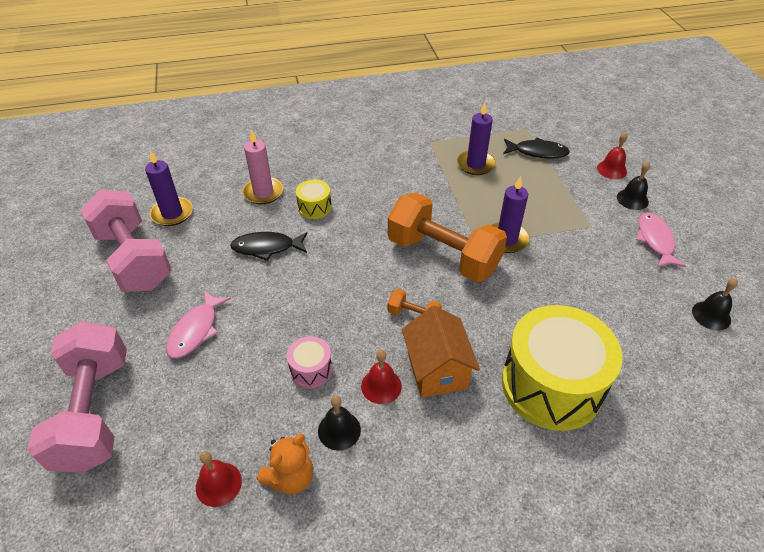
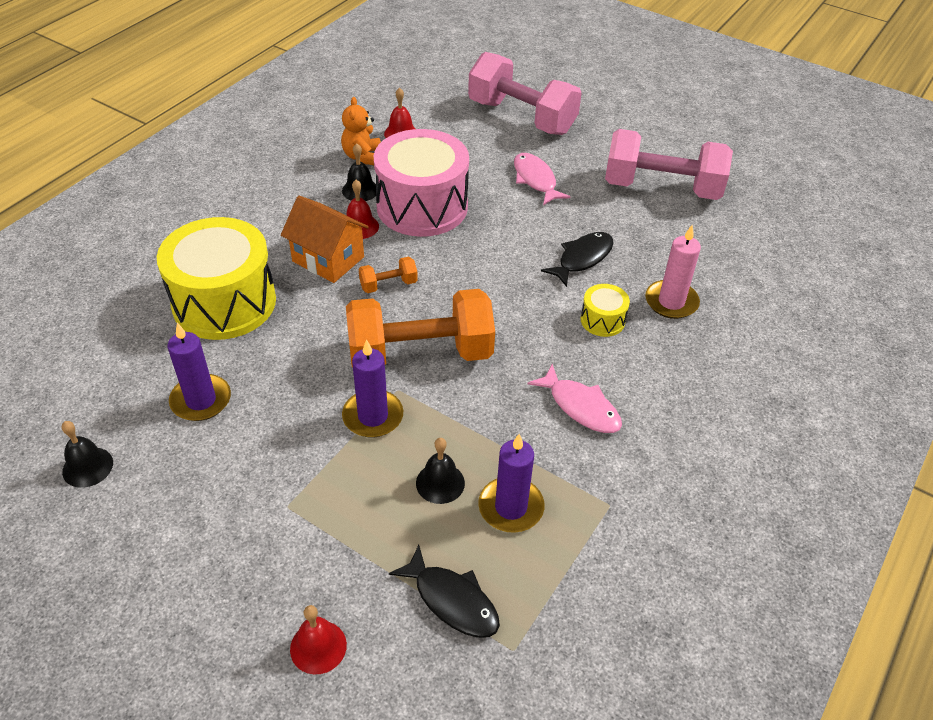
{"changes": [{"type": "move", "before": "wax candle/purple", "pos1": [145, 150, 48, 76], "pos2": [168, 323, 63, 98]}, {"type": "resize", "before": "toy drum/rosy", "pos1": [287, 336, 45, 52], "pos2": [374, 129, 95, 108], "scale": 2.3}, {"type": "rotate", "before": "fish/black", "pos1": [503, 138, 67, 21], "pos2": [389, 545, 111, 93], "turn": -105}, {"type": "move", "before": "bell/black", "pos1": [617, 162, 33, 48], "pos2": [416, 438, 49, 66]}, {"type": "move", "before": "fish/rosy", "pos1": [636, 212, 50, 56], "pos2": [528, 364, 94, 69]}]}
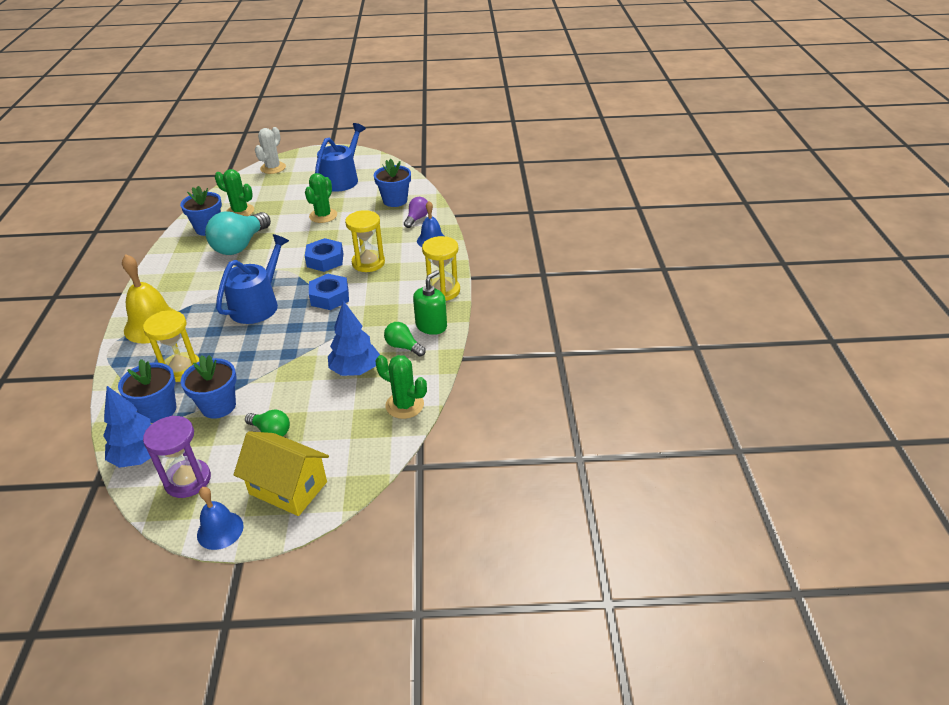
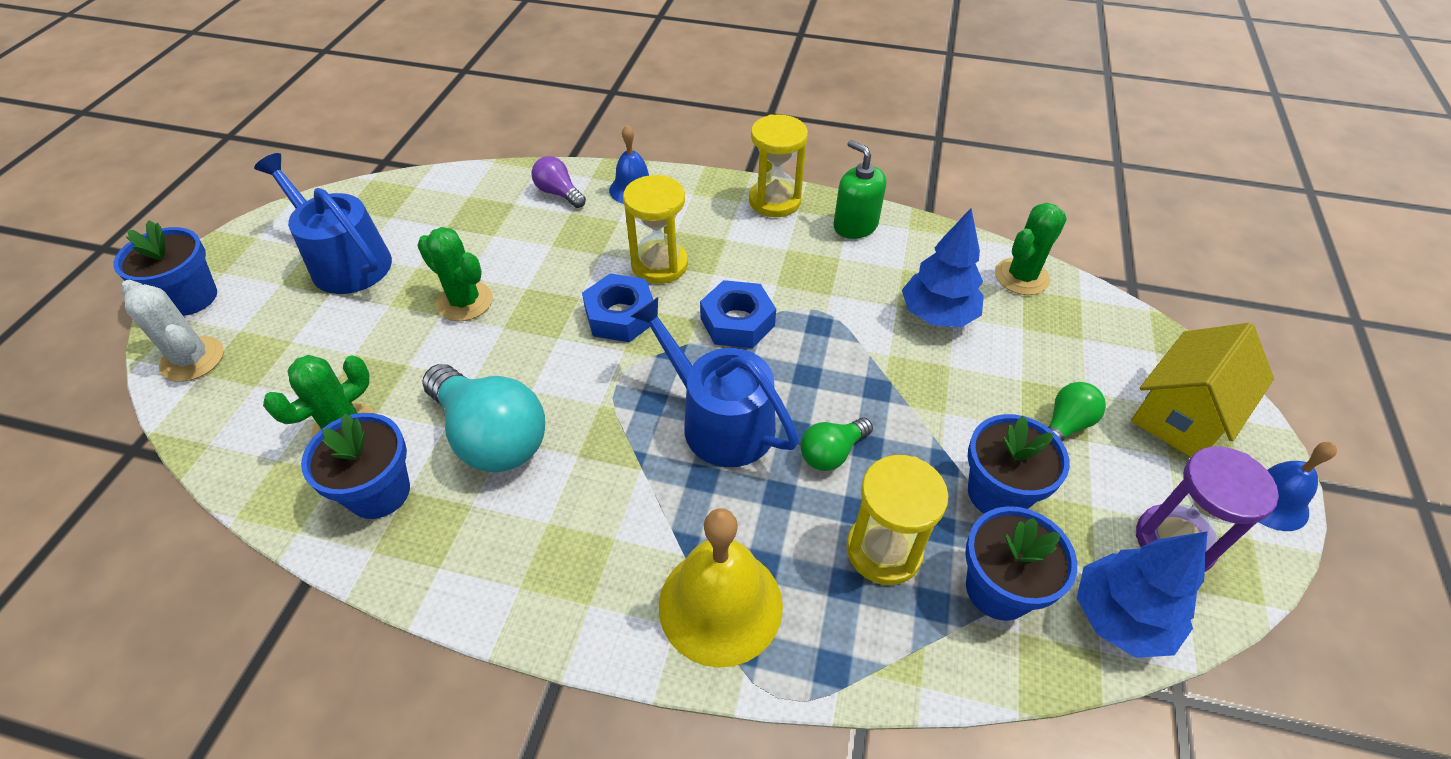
{"changes": [{"type": "move", "before": "potted plant/royal blue", "pos1": [374, 159, 37, 48], "pos2": [113, 220, 104, 96]}, {"type": "move", "before": "lightbulb/leaf-green", "pos1": [384, 322, 42, 35], "pos2": [801, 417, 72, 54]}]}
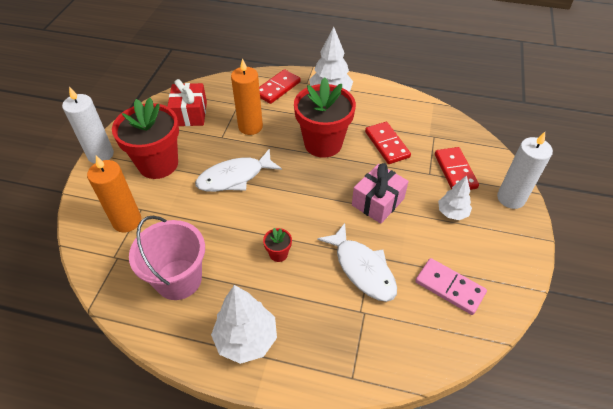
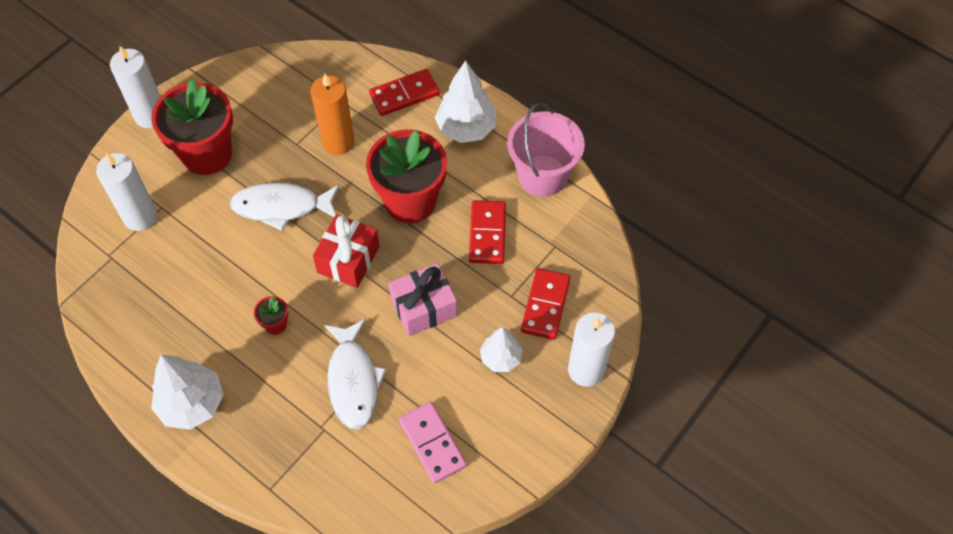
{"changes": [{"type": "recolor", "before": "wax candle/orange", "after": "wax candle/white", "pos1": [87, 156, 54, 76], "pos2": [96, 153, 61, 78]}, {"type": "move", "before": "bucket/rosy", "pos1": [129, 216, 76, 84], "pos2": [507, 103, 78, 94]}, {"type": "move", "before": "gift/red", "pos1": [167, 79, 40, 47], "pos2": [313, 214, 67, 74]}]}
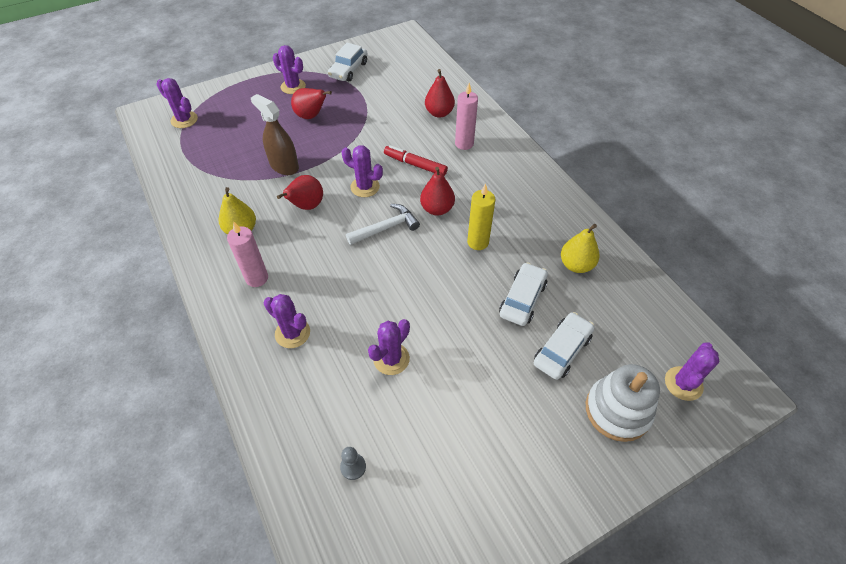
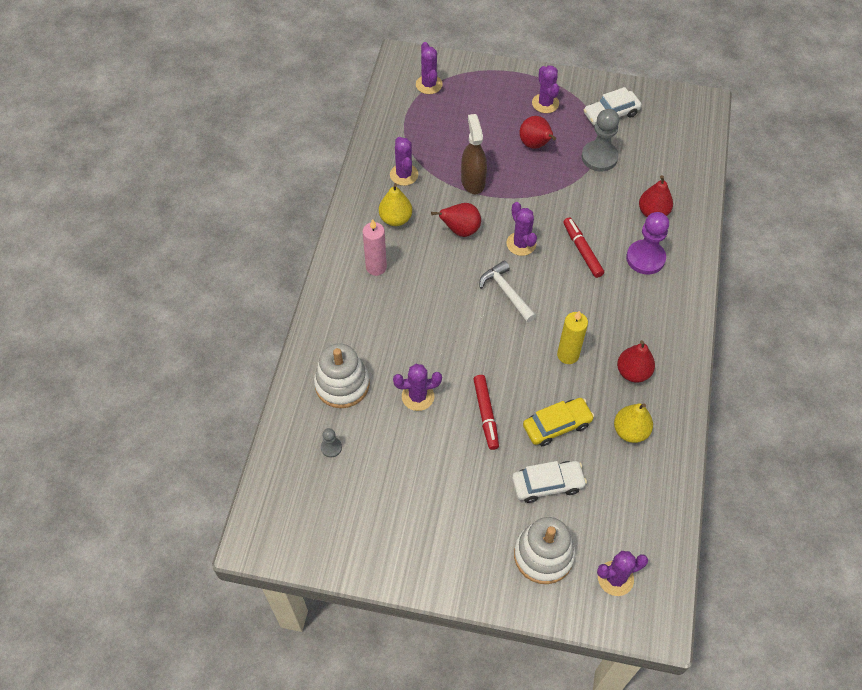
{"changes": [{"type": "move", "before": "saguaro cactus/purple", "pos1": [263, 294, 47, 54], "pos2": [390, 137, 28, 49]}, {"type": "rotate", "before": "hammer/white", "pos1": [346, 204, 74, 41], "pos2": [479, 260, 57, 63], "turn": -135}, {"type": "move", "before": "toy pear/red", "pos1": [420, 167, 35, 49], "pos2": [617, 340, 38, 42]}, {"type": "replace", "before": "wax candle/rosy", "after": "game pawn/purple", "pos1": [455, 83, 23, 67], "pos2": [626, 212, 43, 63]}, {"type": "recolor", "before": "automobile/white", "after": "automobile/bright yellow", "pos1": [499, 262, 49, 64], "pos2": [523, 398, 71, 48]}, {"type": "insert", "after": "stacking toy/white", "pos2": [314, 343, 56, 65]}, {"type": "insert", "after": "marker/red", "pos2": [473, 375, 26, 75]}, {"type": "insert", "after": "game pawn/gray", "pos2": [581, 109, 38, 62]}]}
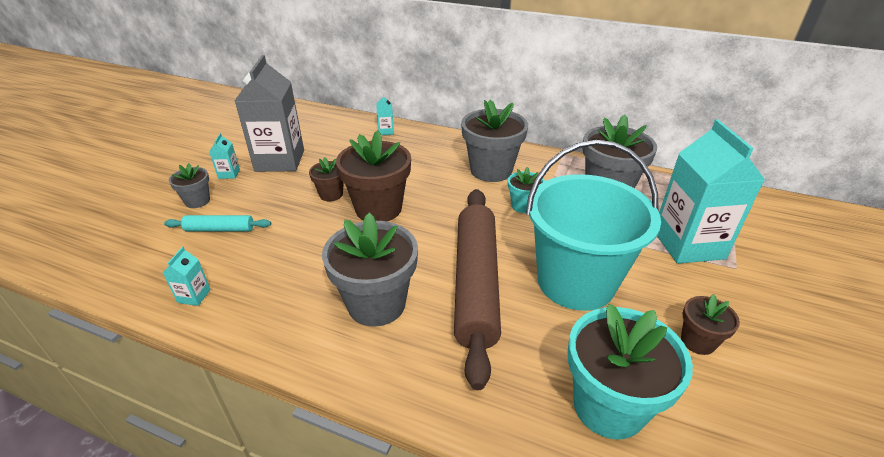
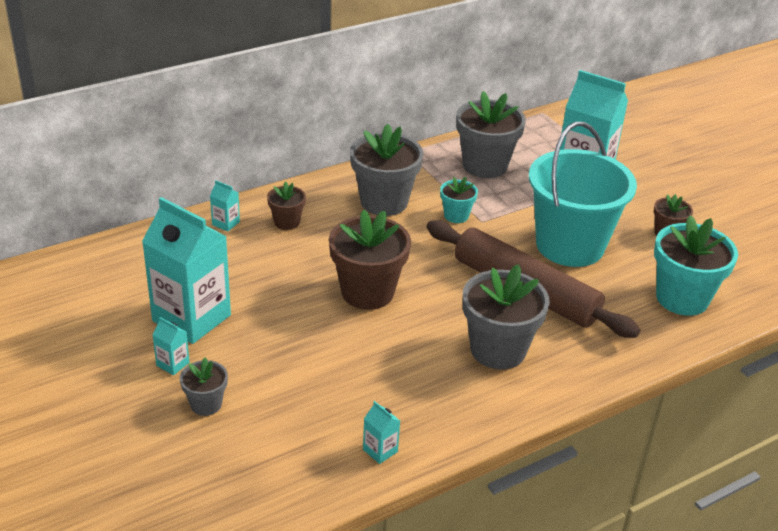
{"changes": [{"type": "delete", "before": "pastry roller/teal", "pos1": [164, 215, 107, 16]}, {"type": "recolor", "before": "juice carton/gray", "after": "juice carton/teal", "pos1": [235, 55, 69, 117], "pos2": [142, 197, 89, 147]}, {"type": "move", "before": "potted plant/dark brown", "pos1": [309, 157, 35, 44], "pos2": [267, 182, 39, 48]}]}
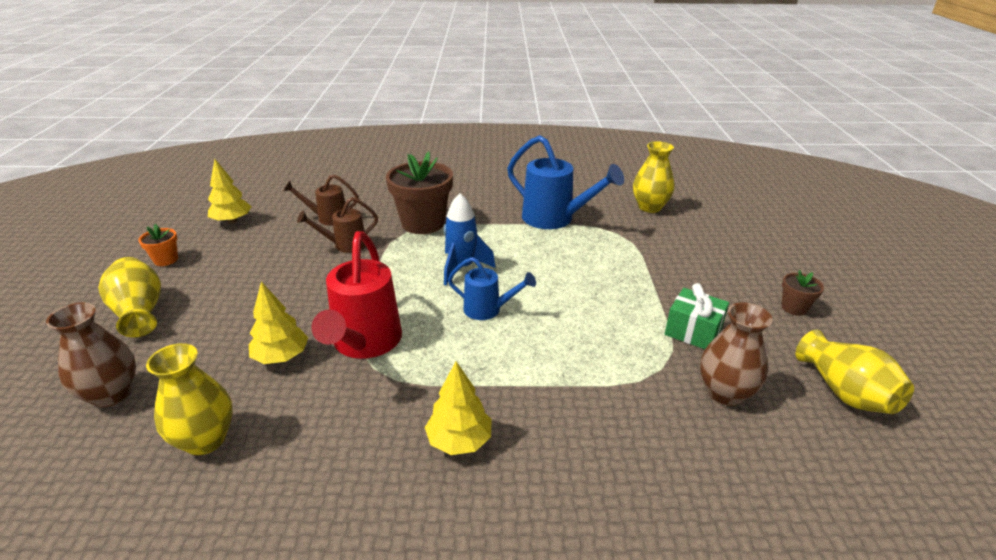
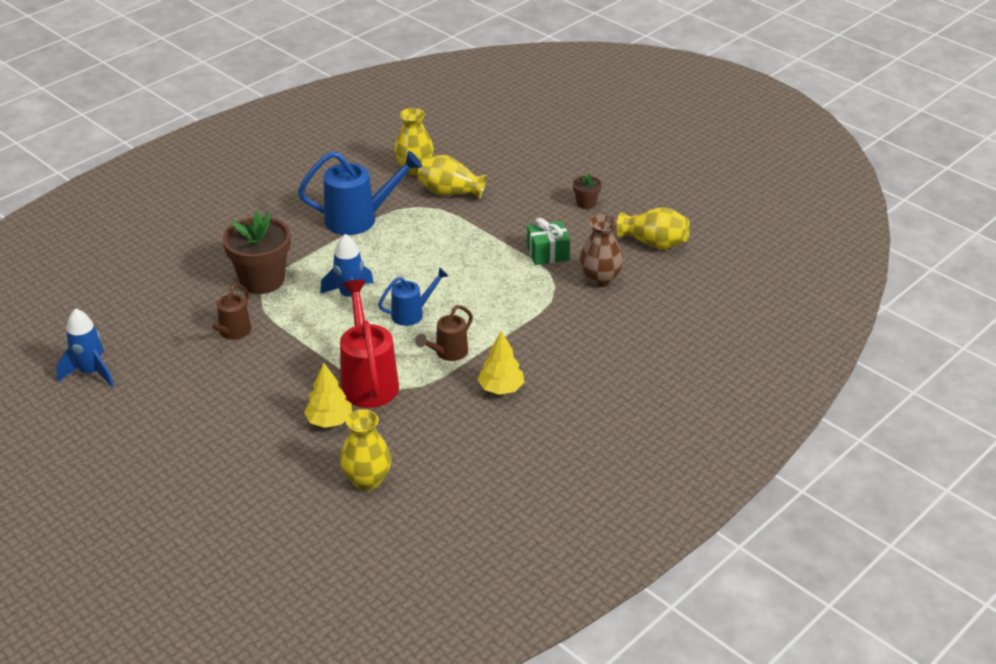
{"changes": [{"type": "delete", "before": "flower vase/dark brown", "pos1": [46, 302, 90, 106]}, {"type": "move", "before": "flower vase/bright yellow", "pos1": [98, 257, 63, 80], "pos2": [417, 155, 70, 44]}, {"type": "delete", "before": "potted plant/orange", "pos1": [138, 224, 40, 42]}, {"type": "replace", "before": "tree/bright yellow", "after": "rocket/royal blue", "pos1": [208, 159, 43, 64], "pos2": [56, 308, 58, 79]}, {"type": "move", "before": "sprinkling can/dark brown", "pos1": [283, 174, 76, 52], "pos2": [415, 305, 58, 56]}, {"type": "rotate", "before": "sprinkling can/red", "pos1": [311, 231, 91, 128], "pos2": [340, 279, 59, 129], "turn": -150}]}
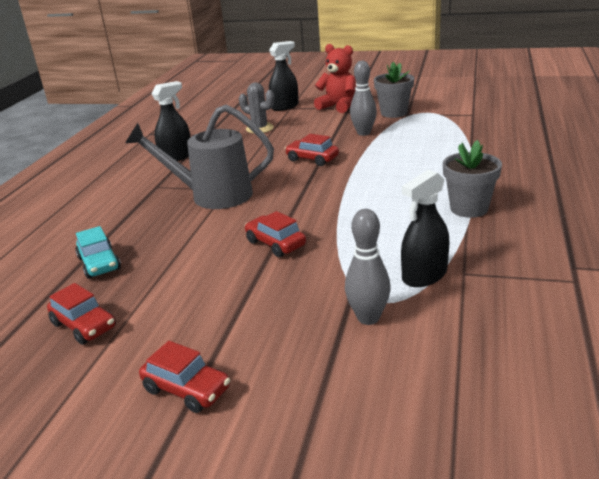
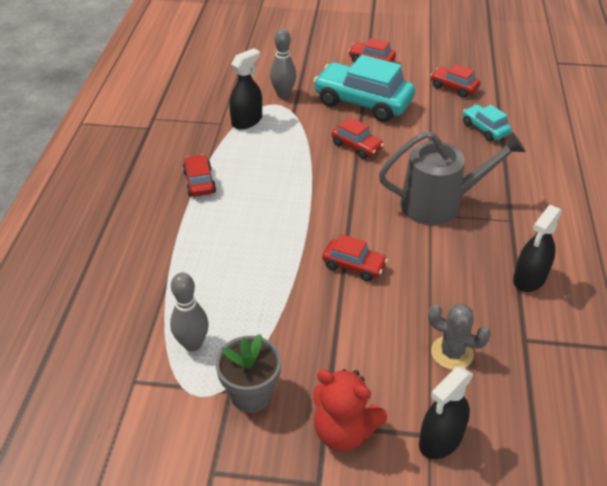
{"changes": [{"type": "move", "before": "bowling pin/gray", "pos1": [350, 61, 27, 75], "pos2": [170, 273, 39, 78]}, {"type": "replace", "before": "potted plant/gray", "after": "automobile/red", "pos1": [443, 140, 59, 78], "pos2": [183, 154, 33, 43]}, {"type": "insert", "after": "automobile/teal", "pos2": [313, 55, 102, 67]}]}
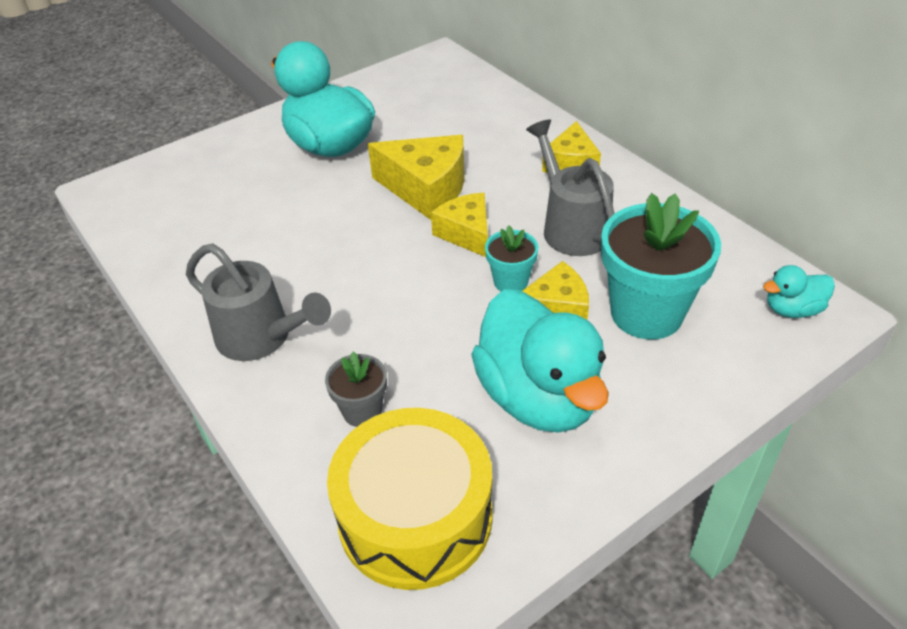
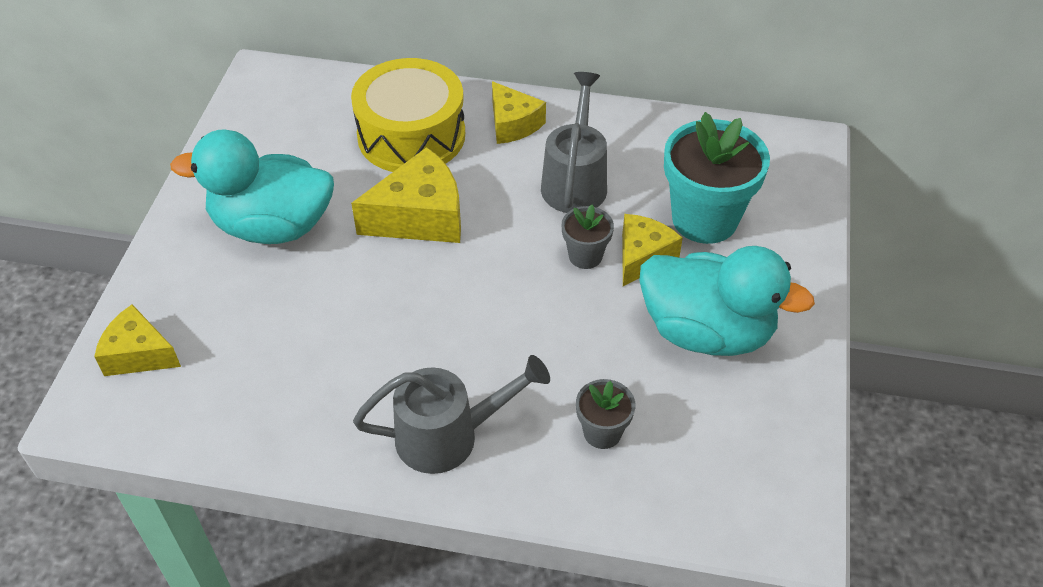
{"changes": [{"type": "move", "before": "toy drum/bright yellow", "pos1": [327, 408, 166, 182], "pos2": [351, 58, 114, 114]}, {"type": "move", "before": "piece of cheese/bright yellow", "pos1": [431, 193, 57, 64], "pos2": [94, 304, 87, 72]}, {"type": "recolor", "before": "potted plant/teal", "after": "potted plant/gray", "pos1": [485, 225, 54, 66], "pos2": [561, 205, 53, 64]}, {"type": "rotate", "before": "sprinkling can/gray", "pos1": [526, 119, 89, 137], "pos2": [541, 72, 66, 141], "turn": 75}, {"type": "delete", "before": "rubber duck/teal", "pos1": [763, 265, 72, 53]}]}
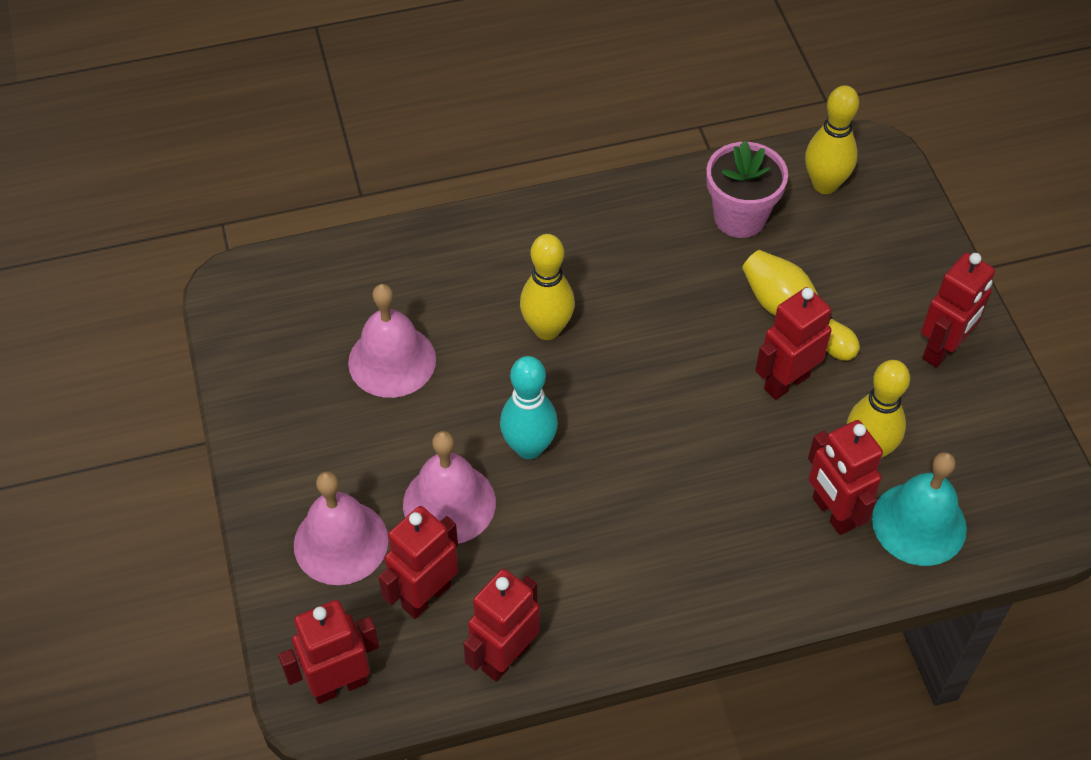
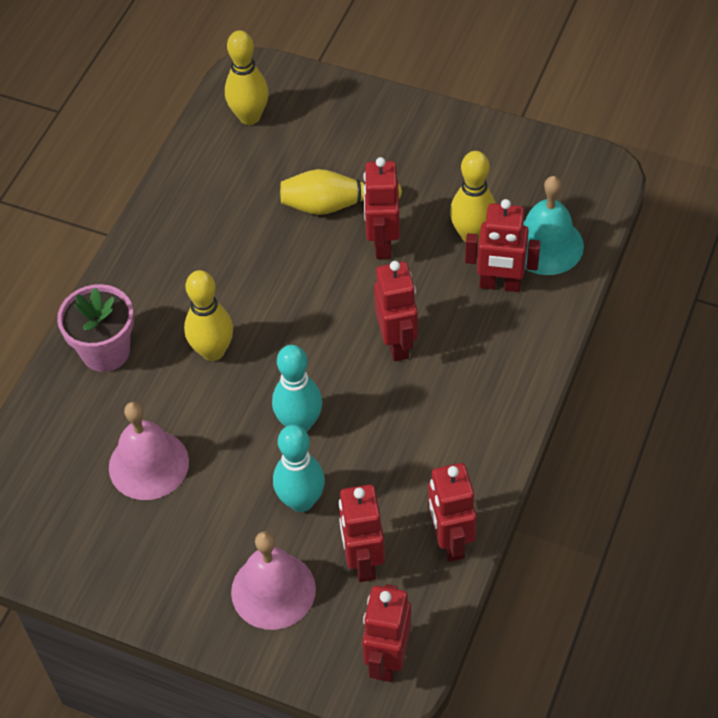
{"changes": [{"type": "replace", "before": "bell/rosy", "after": "bowling pin/teal", "pos1": [403, 431, 93, 113], "pos2": [273, 425, 52, 87]}, {"type": "move", "before": "potted plant/rosy", "pos1": [706, 141, 82, 97], "pos2": [57, 284, 77, 88]}, {"type": "move", "before": "robot/red", "pos1": [921, 252, 74, 116], "pos2": [374, 261, 44, 100]}]}
